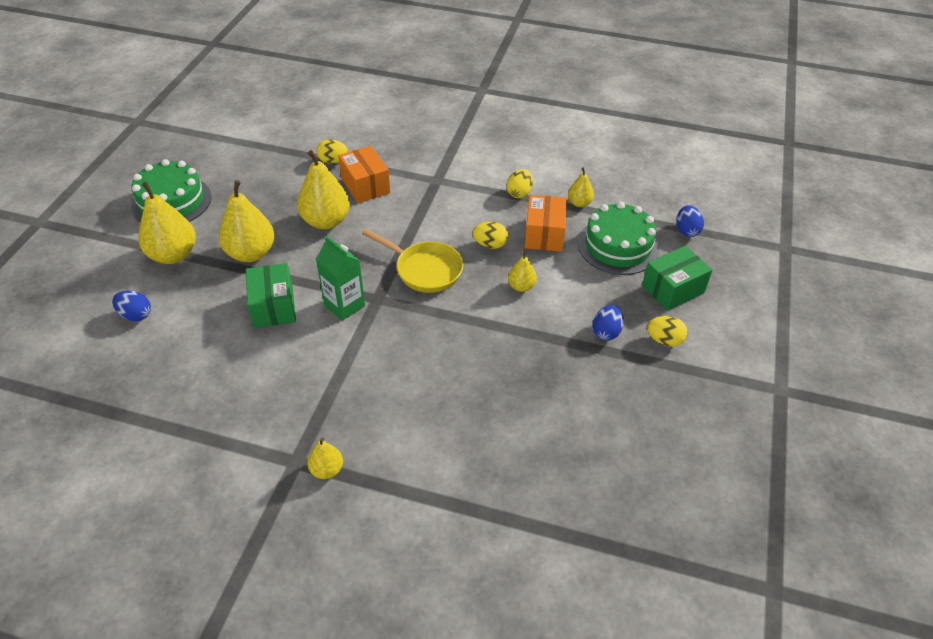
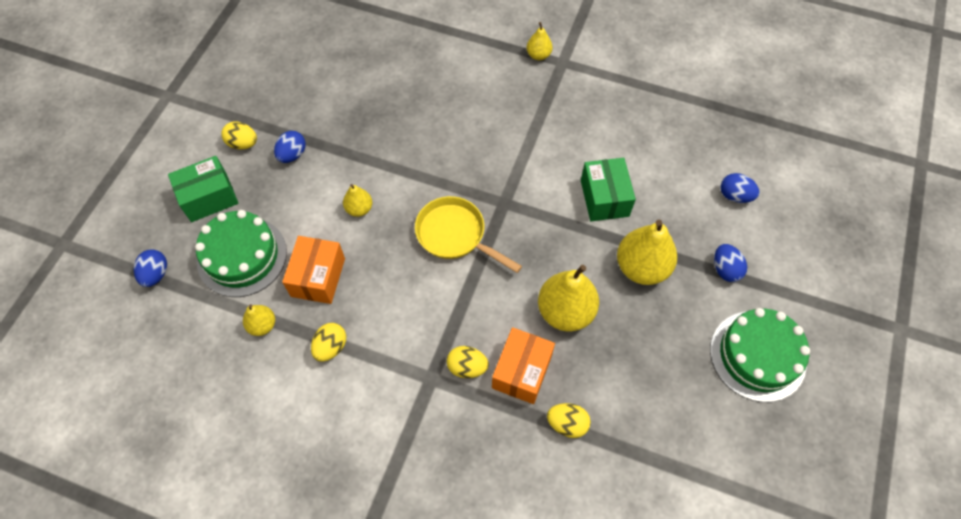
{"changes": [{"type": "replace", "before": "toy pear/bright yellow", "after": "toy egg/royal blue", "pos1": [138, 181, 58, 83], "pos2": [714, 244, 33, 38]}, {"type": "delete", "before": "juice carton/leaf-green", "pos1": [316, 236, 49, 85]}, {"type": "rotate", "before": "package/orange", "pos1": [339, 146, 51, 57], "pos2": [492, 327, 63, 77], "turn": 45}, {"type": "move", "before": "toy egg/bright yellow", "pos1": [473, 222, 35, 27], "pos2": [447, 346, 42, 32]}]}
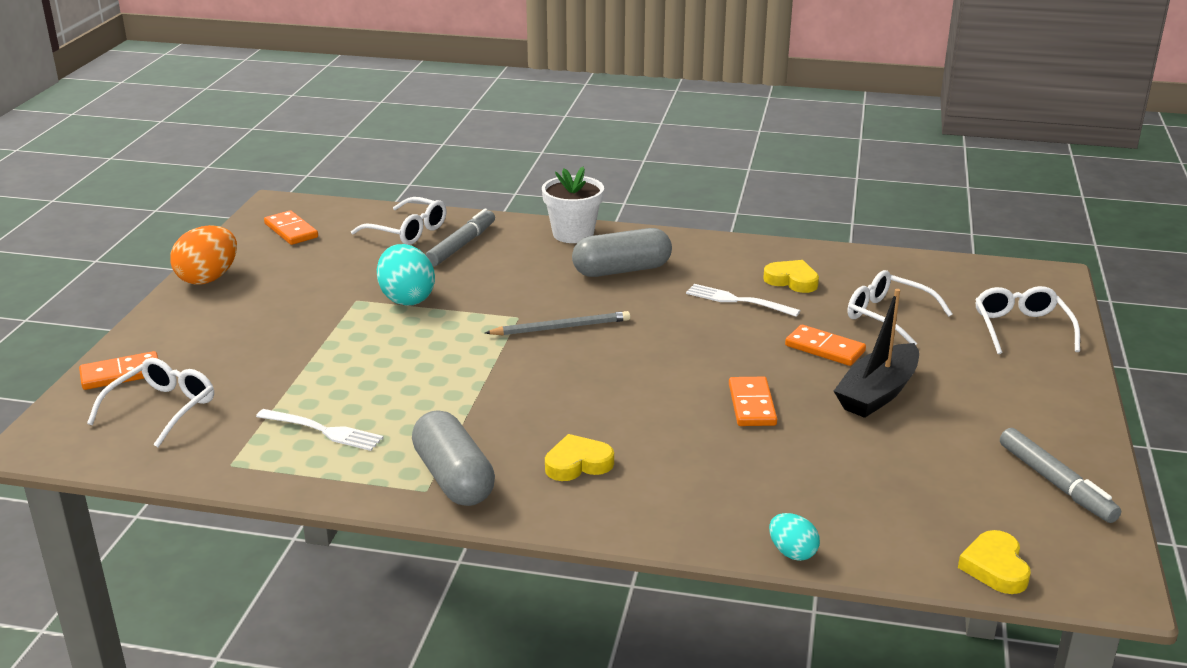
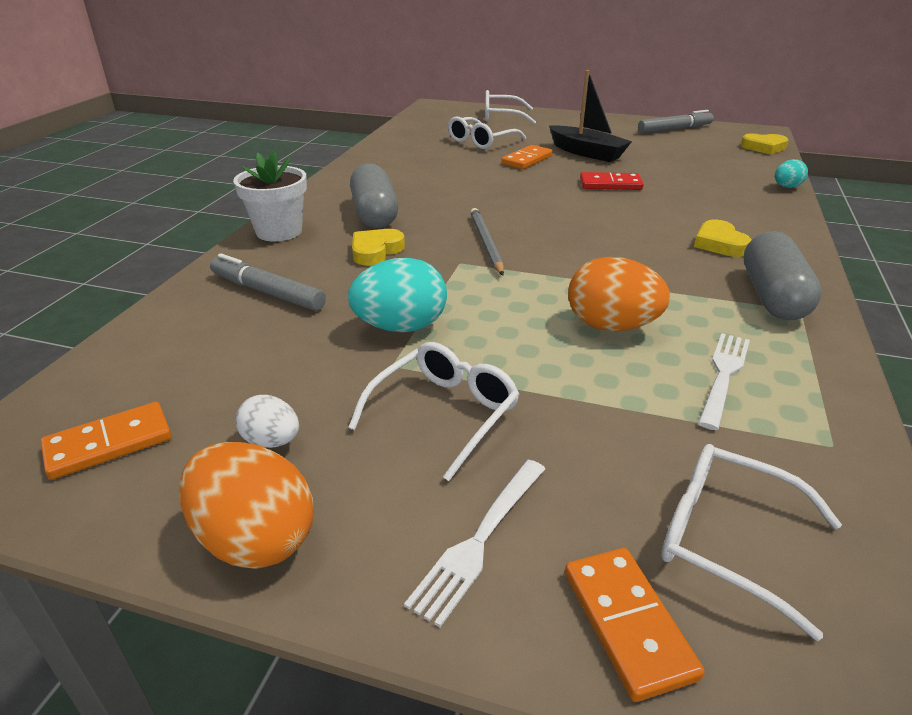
{"changes": [{"type": "move", "before": "spectacles/white", "pos1": [351, 197, 96, 48], "pos2": [348, 342, 171, 139]}, {"type": "rotate", "before": "capsule/gray", "pos1": [412, 410, 83, 96], "pos2": [744, 231, 78, 89], "turn": -60}, {"type": "move", "before": "fork/white", "pos1": [686, 284, 115, 33], "pos2": [404, 460, 142, 167]}, {"type": "recolor", "before": "domino/orange", "after": "domino/red", "pos1": [729, 377, 48, 49], "pos2": [580, 172, 64, 18]}, {"type": "move", "before": "heart/bright yellow", "pos1": [763, 260, 56, 33], "pos2": [352, 229, 53, 36]}, {"type": "insert", "after": "toy egg/white", "pos2": [235, 395, 64, 53]}, {"type": "insert", "after": "toy egg/orange", "pos2": [568, 257, 102, 74]}]}
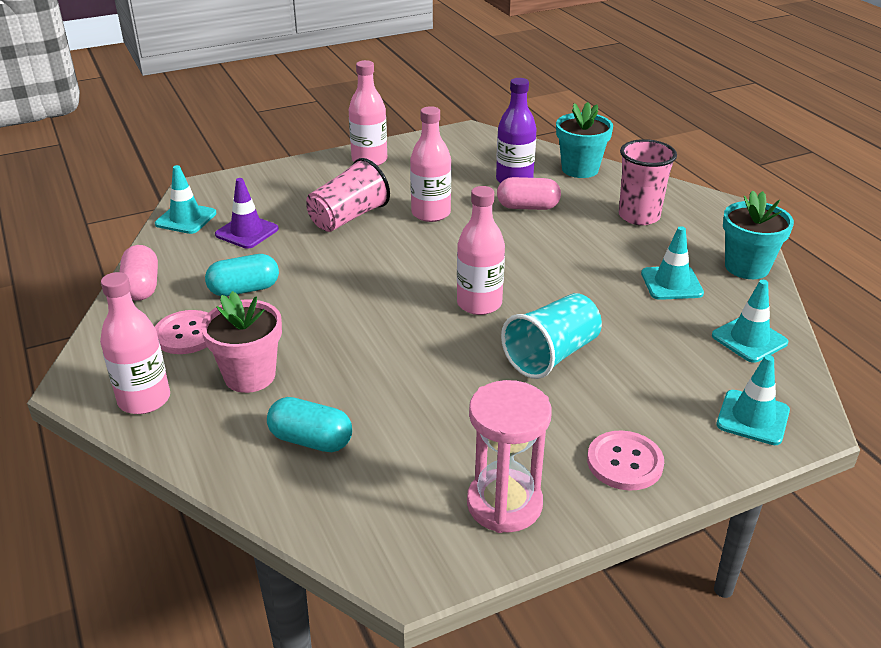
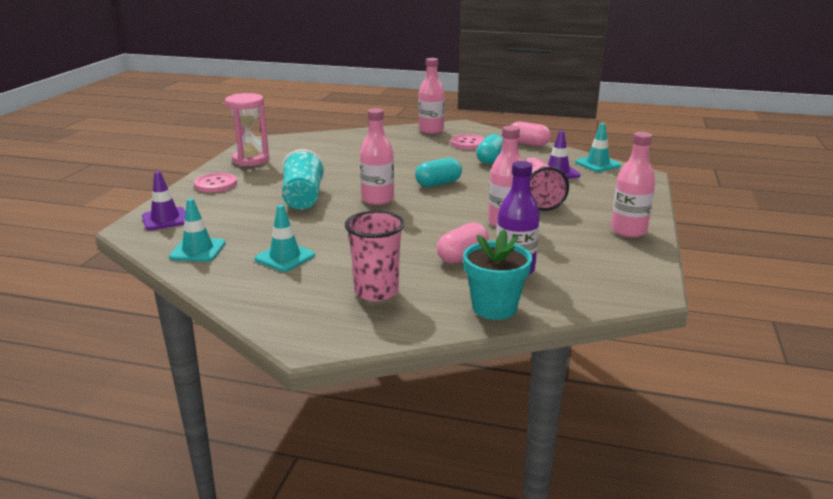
{"changes": [{"type": "delete", "before": "potted plant/rosy", "pos1": [201, 291, 81, 102]}, {"type": "move", "before": "capsule/teal", "pos1": [267, 397, 85, 55], "pos2": [415, 158, 47, 29]}, {"type": "recolor", "before": "traffic cone/teal", "after": "traffic cone/purple", "pos1": [717, 355, 73, 90], "pos2": [142, 171, 44, 59]}, {"type": "delete", "before": "potted plant/teal", "pos1": [723, 190, 71, 89]}]}
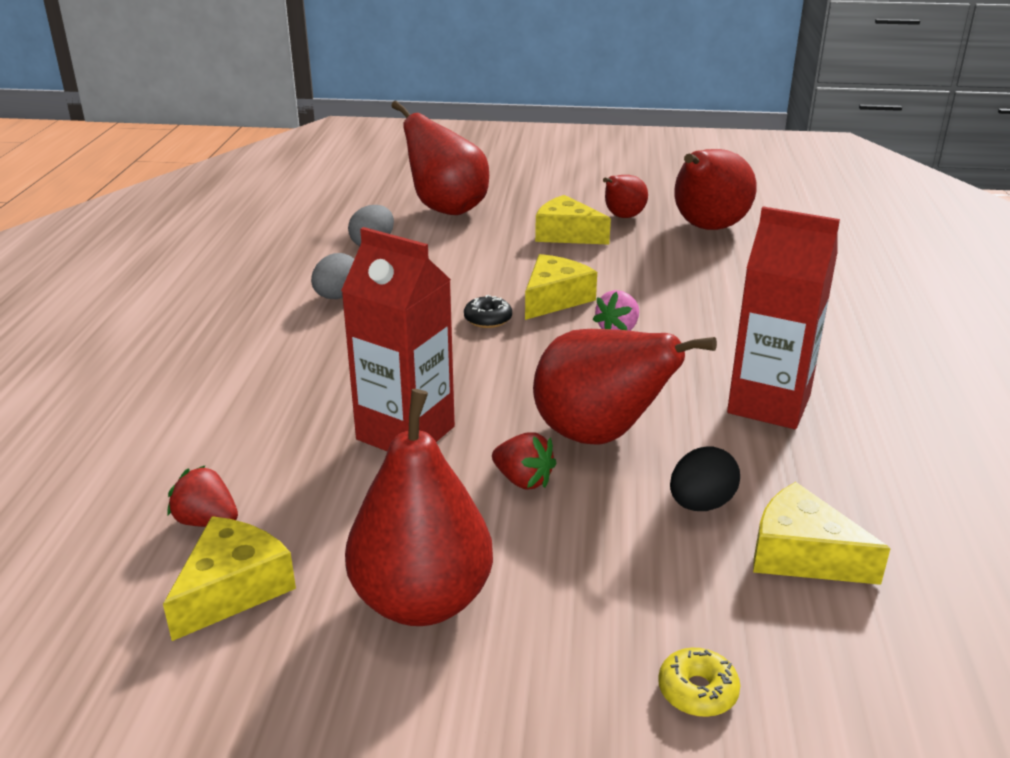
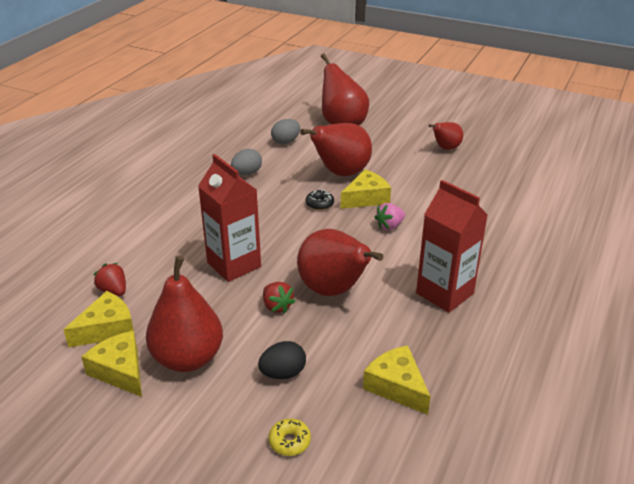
{"changes": [{"type": "move", "before": "piece of cheese/bright yellow", "pos1": [535, 195, 76, 50], "pos2": [81, 331, 61, 66]}, {"type": "move", "before": "toy egg/black", "pos1": [670, 446, 70, 65], "pos2": [258, 341, 48, 38]}, {"type": "move", "before": "toy pear/red", "pos1": [674, 149, 83, 81], "pos2": [300, 123, 72, 53]}]}
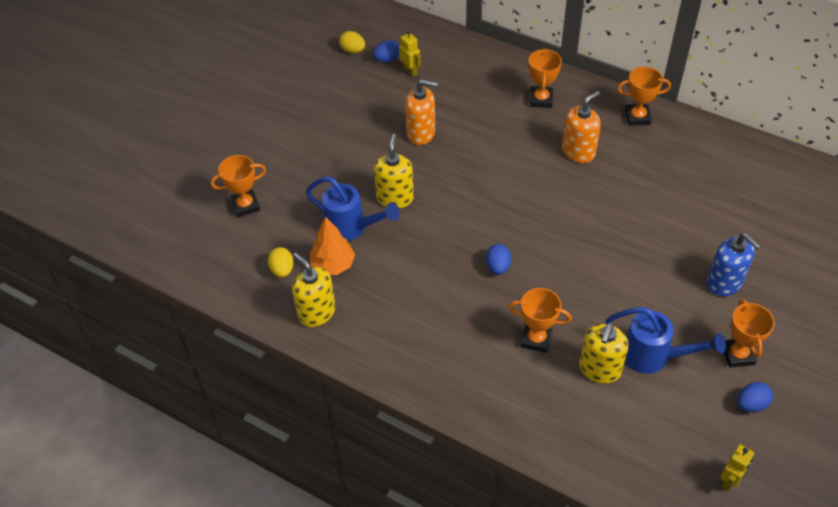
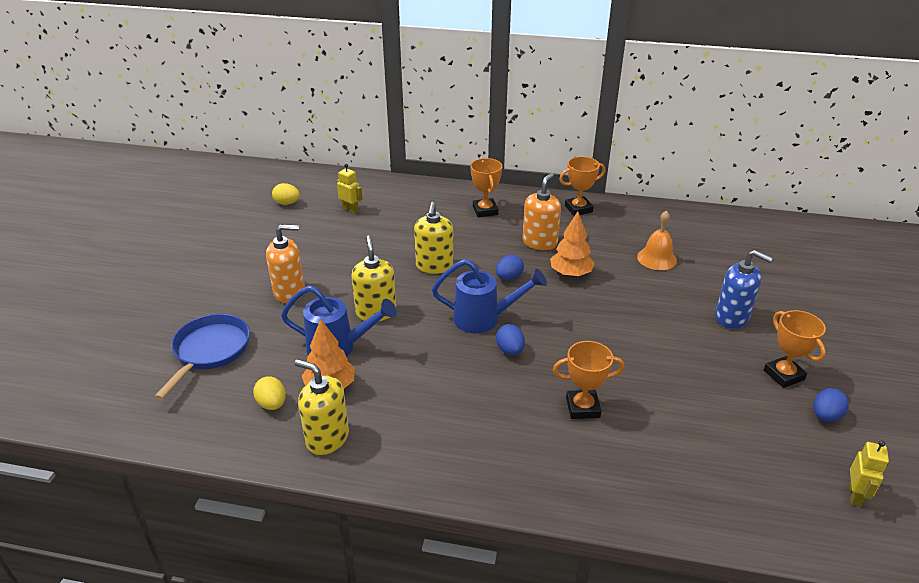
{"changes": [{"type": "replace", "before": "prize cup/orange", "after": "pan/royal blue", "pos1": [211, 155, 55, 62], "pos2": [154, 314, 96, 86]}, {"type": "move", "before": "toy egg/royal blue", "pos1": [373, 40, 26, 23], "pos2": [496, 255, 28, 25]}, {"type": "move", "before": "soap pump/orange", "pos1": [405, 79, 33, 66], "pos2": [266, 224, 39, 79]}, {"type": "move", "before": "soap pump/bright yellow", "pos1": [579, 322, 50, 61], "pos2": [414, 202, 39, 72]}, {"type": "move", "before": "sprinkling can/royal blue", "pos1": [606, 307, 120, 67], "pos2": [432, 259, 115, 74]}, {"type": "insert", "after": "tree/orange", "pos2": [550, 211, 45, 66]}, {"type": "insert", "after": "bell/orange", "pos2": [637, 210, 40, 60]}]}
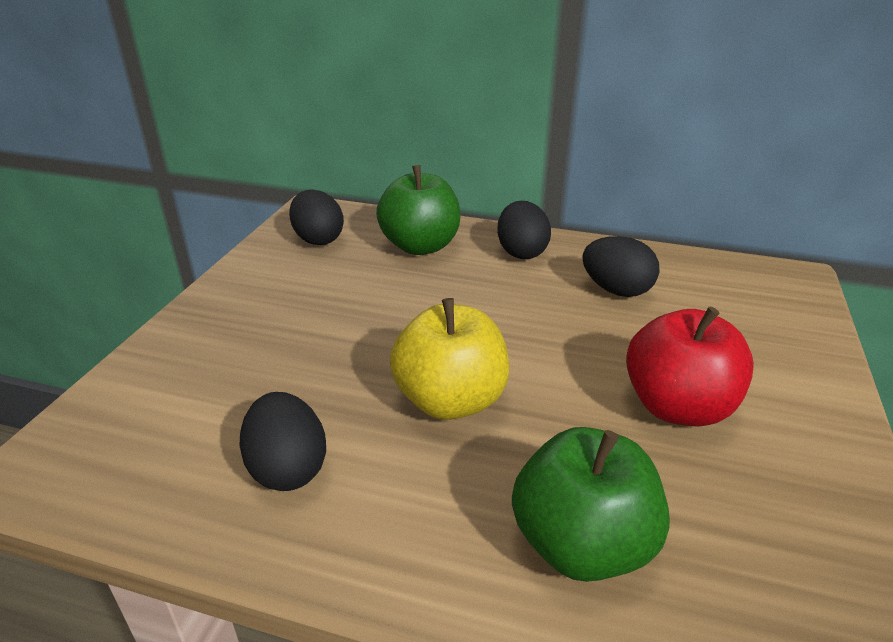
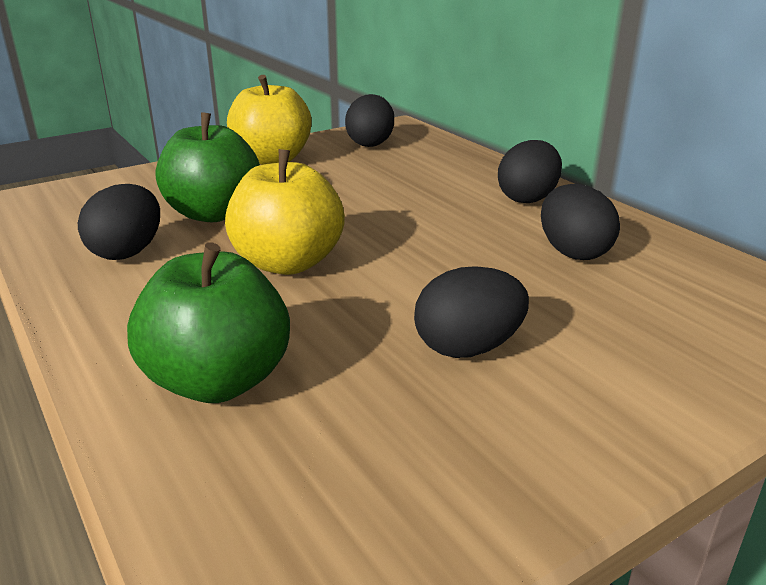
{"changes": [{"type": "move", "before": "toy apple/leaf-green", "pos1": [376, 165, 85, 90], "pos2": [156, 112, 104, 110]}, {"type": "replace", "before": "toy apple/red", "after": "toy egg/black", "pos1": [626, 307, 128, 119], "pos2": [414, 266, 115, 92]}, {"type": "insert", "after": "toy apple/bright yellow", "pos2": [227, 75, 85, 90]}]}
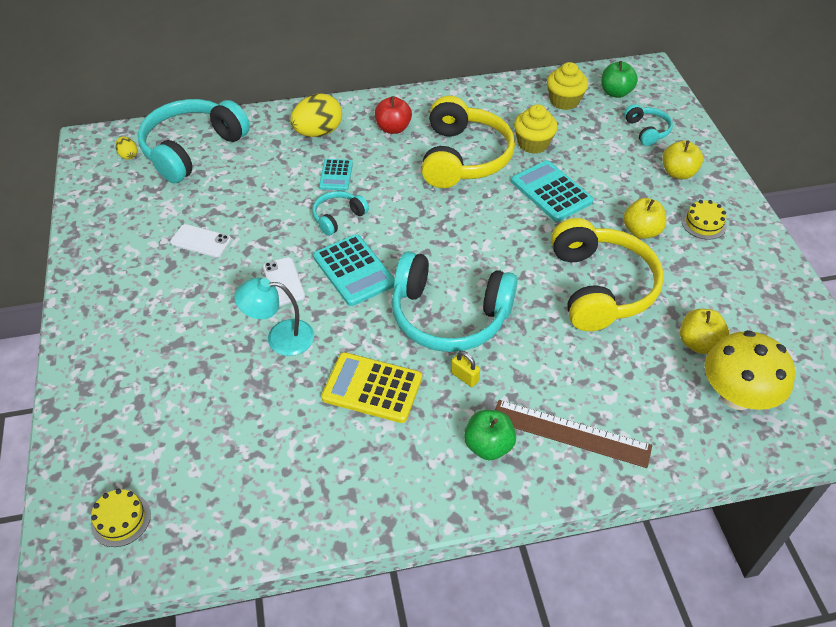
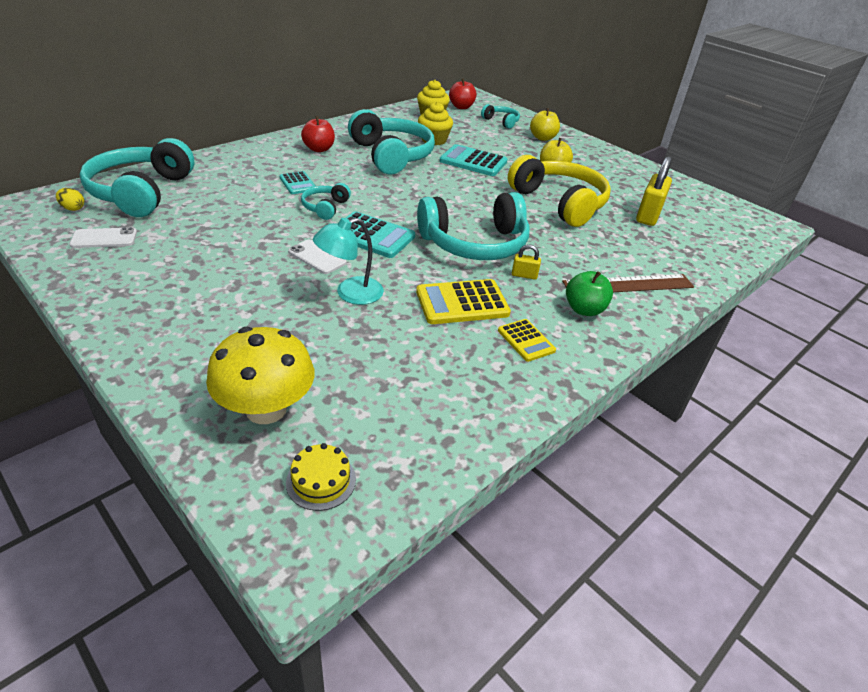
{"changes": [{"type": "move", "before": "mobile phone/white", "pos1": [170, 224, 61, 34], "pos2": [69, 227, 68, 21]}, {"type": "delete", "before": "toy egg/bright yellow", "pos1": [290, 94, 52, 43]}, {"type": "recolor", "before": "headphones/bright yellow", "after": "headphones/teal", "pos1": [421, 96, 94, 92], "pos2": [348, 109, 87, 65]}, {"type": "recolor", "before": "toy apple/leaf-green", "after": "toy apple/red", "pos1": [601, 61, 37, 37], "pos2": [449, 79, 27, 30]}, {"type": "replace", "before": "toy apple/bright yellow", "after": "small lock/bright yellow", "pos1": [680, 309, 49, 45], "pos2": [636, 156, 36, 70]}, {"type": "delete", "before": "layer cake/bright yellow", "pos1": [681, 200, 46, 40]}, {"type": "move", "before": "mushroom/bright yellow", "pos1": [705, 330, 90, 80], "pos2": [206, 327, 109, 97]}, {"type": "insert", "after": "calculator/bright yellow", "pos2": [498, 319, 58, 43]}]}
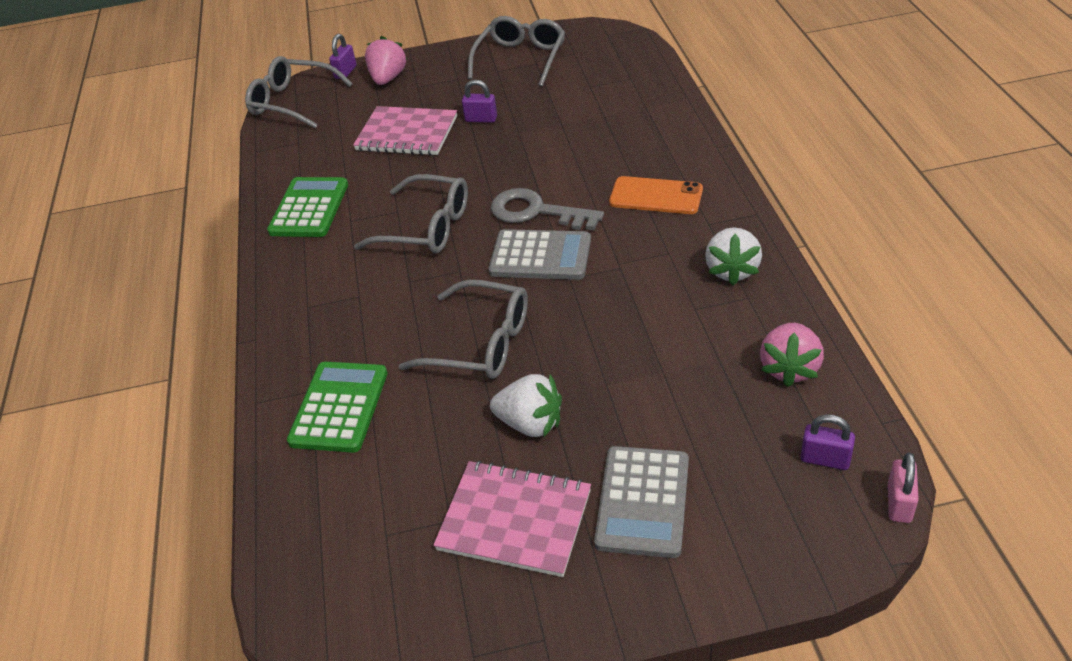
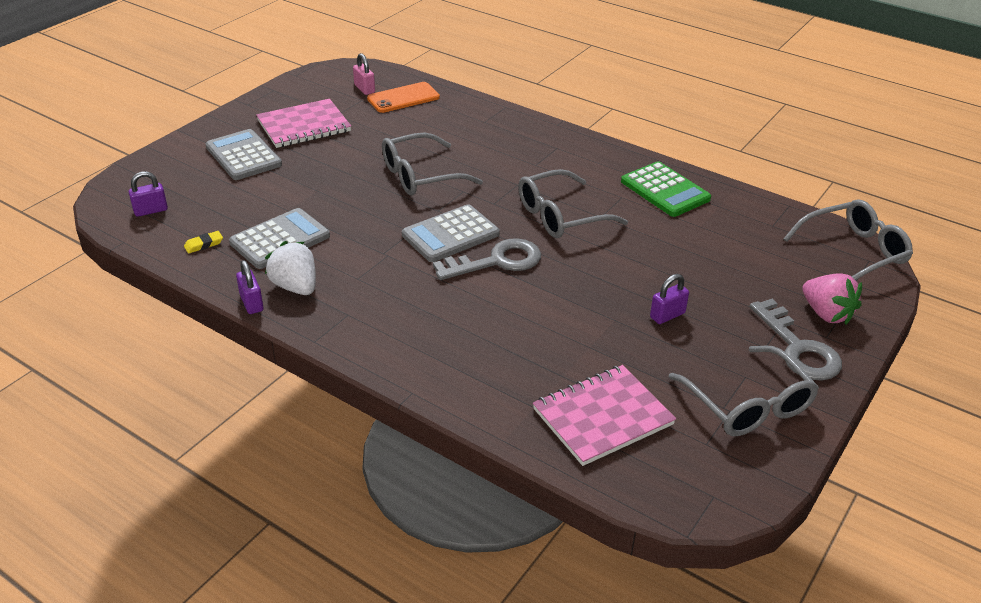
{"changes": [{"type": "delete", "before": "calculator/leaf-green", "pos1": [287, 362, 101, 91]}, {"type": "move", "before": "small lock/purple", "pos1": [329, 34, 28, 45], "pos2": [236, 260, 28, 54]}, {"type": "move", "before": "notepad/rosy", "pos1": [353, 106, 104, 49], "pos2": [533, 365, 143, 101]}, {"type": "delete", "before": "strawberry/white", "pos1": [490, 374, 72, 64]}, {"type": "move", "before": "mobile phone/orange", "pos1": [609, 176, 94, 38], "pos2": [367, 82, 73, 31]}, {"type": "replace", "before": "strawberry/rosy", "after": "pencil eraser/bright yellow", "pos1": [760, 323, 64, 64], "pos2": [184, 231, 39, 23]}, {"type": "move", "before": "small lock/rosy", "pos1": [888, 452, 31, 71], "pos2": [353, 53, 22, 42]}, {"type": "insert", "after": "calculator/gray", "pos2": [229, 208, 101, 61]}, {"type": "insert", "after": "door key/gray", "pos2": [750, 299, 92, 81]}]}
